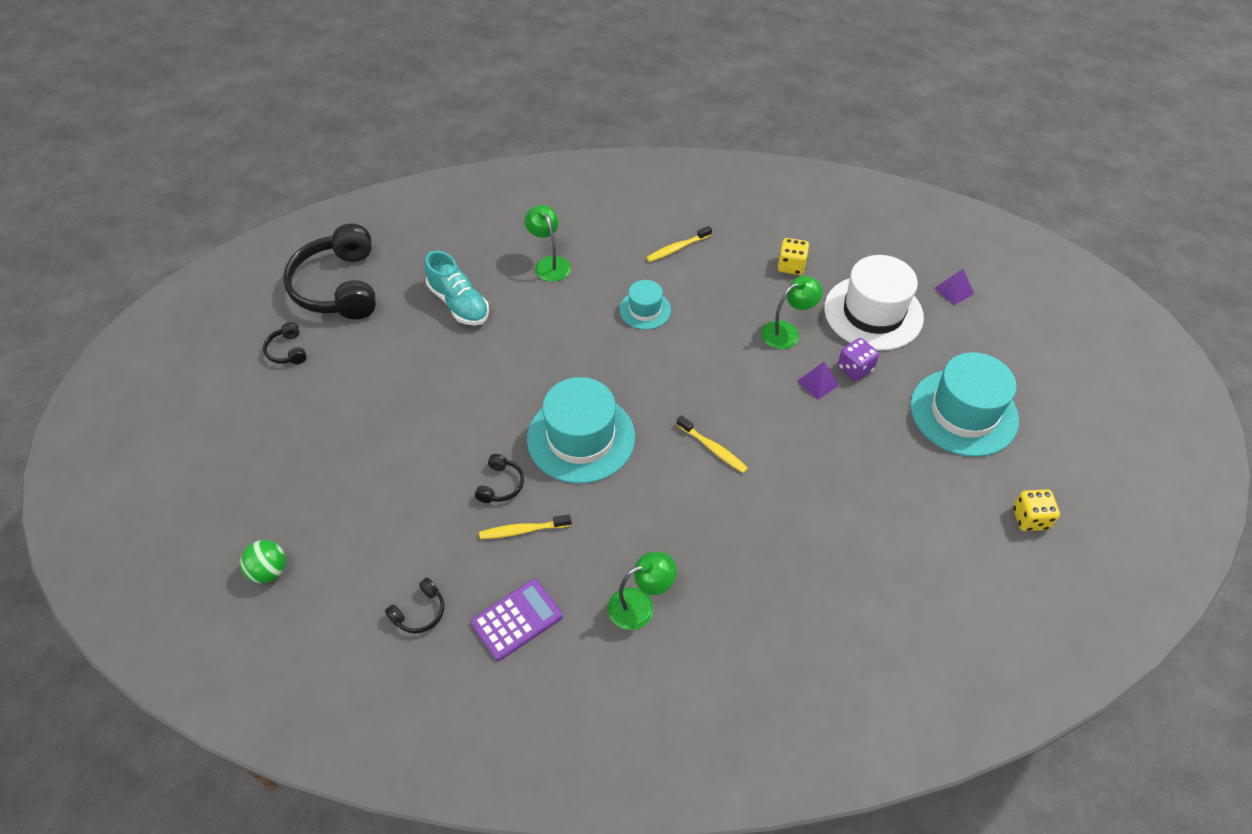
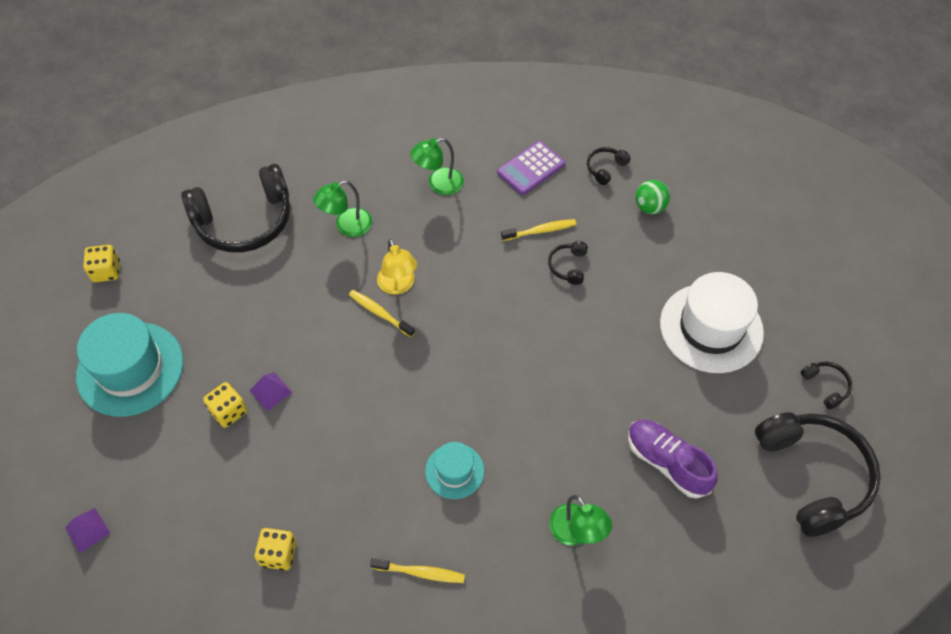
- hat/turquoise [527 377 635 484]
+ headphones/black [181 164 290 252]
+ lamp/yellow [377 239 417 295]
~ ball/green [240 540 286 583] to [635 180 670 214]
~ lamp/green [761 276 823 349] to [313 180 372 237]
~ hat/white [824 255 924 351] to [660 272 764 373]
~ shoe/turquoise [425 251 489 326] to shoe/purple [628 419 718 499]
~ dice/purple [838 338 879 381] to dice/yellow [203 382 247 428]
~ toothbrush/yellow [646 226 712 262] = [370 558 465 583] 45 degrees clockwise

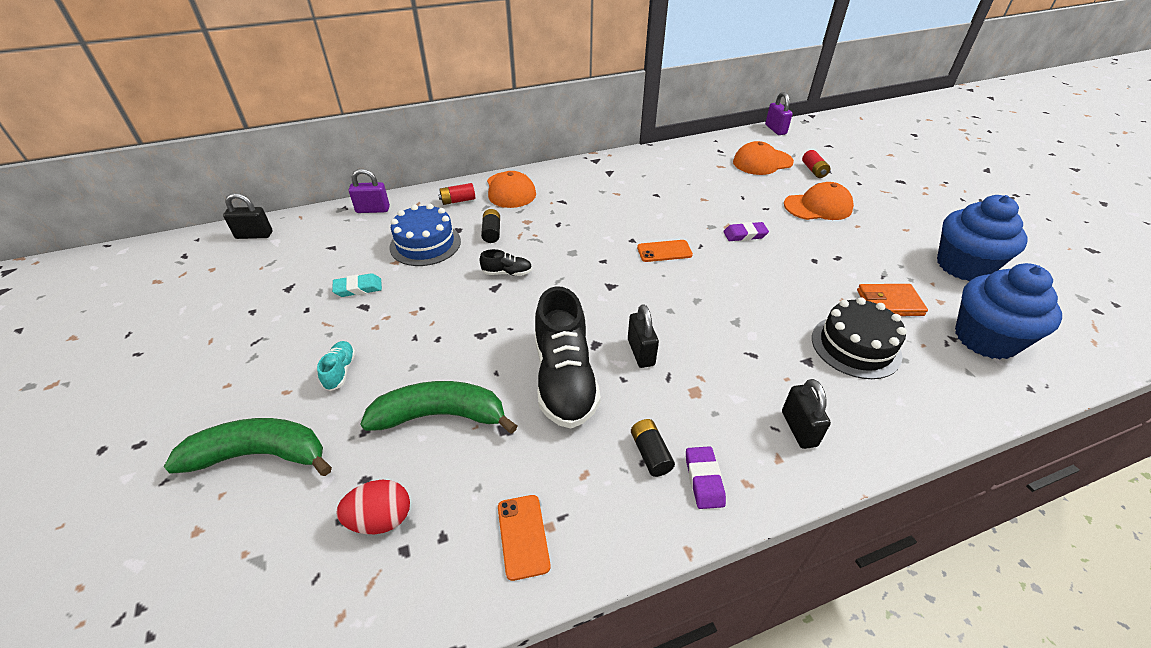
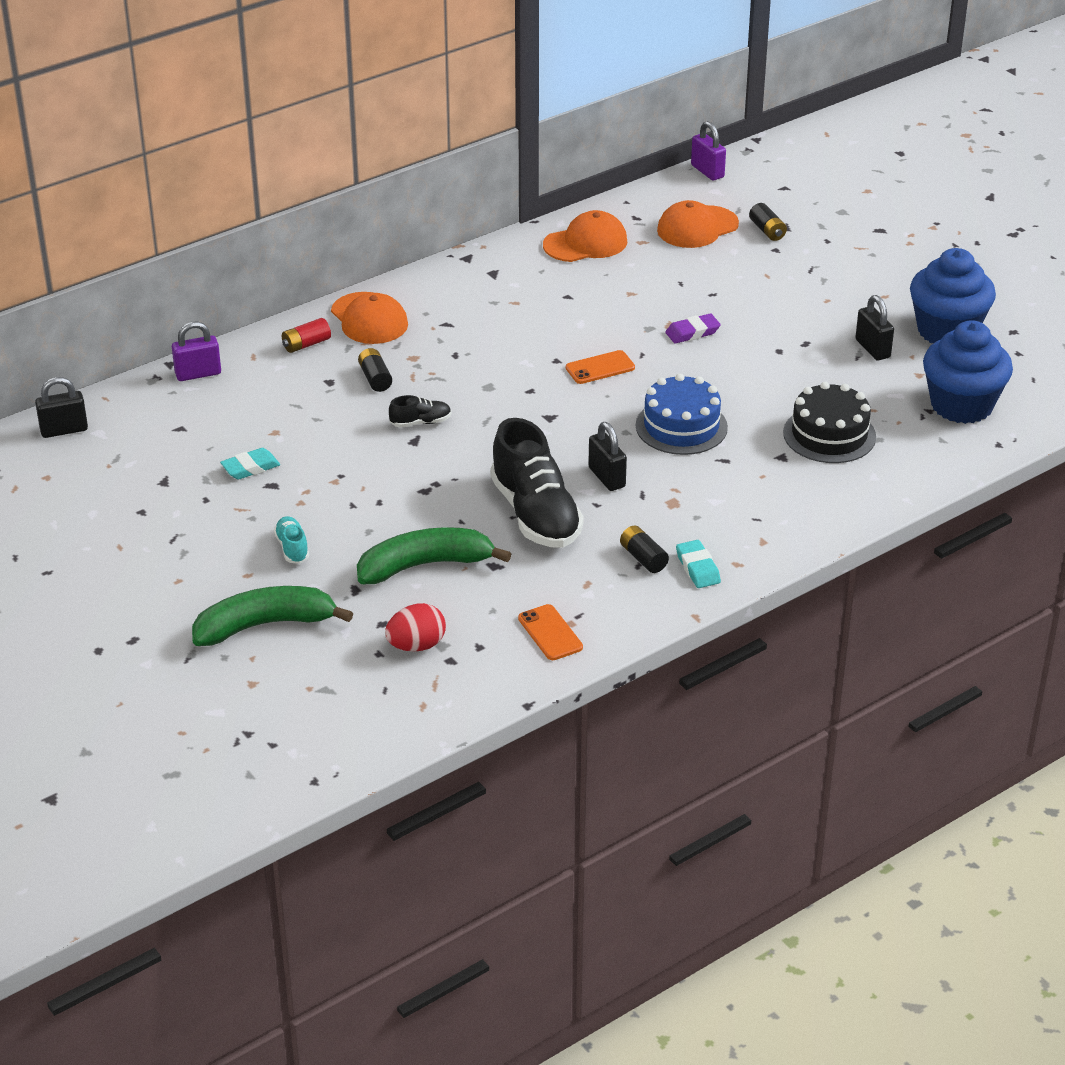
- wallet/orange [857 284 928 316]
~ cake/blue [389 204 461 266] to [636 373 728 455]
~ padlock/black [782 379 831 449] to [856 295 894 360]
~ cap/orange [784 182 854 220] to [543 210 627 262]
~ eraser/purple [686 446 726 509] to eraser/turquoise [676 540 721 588]
~ battery/red [802 150 830 178] to battery/black [749 203 787 241]

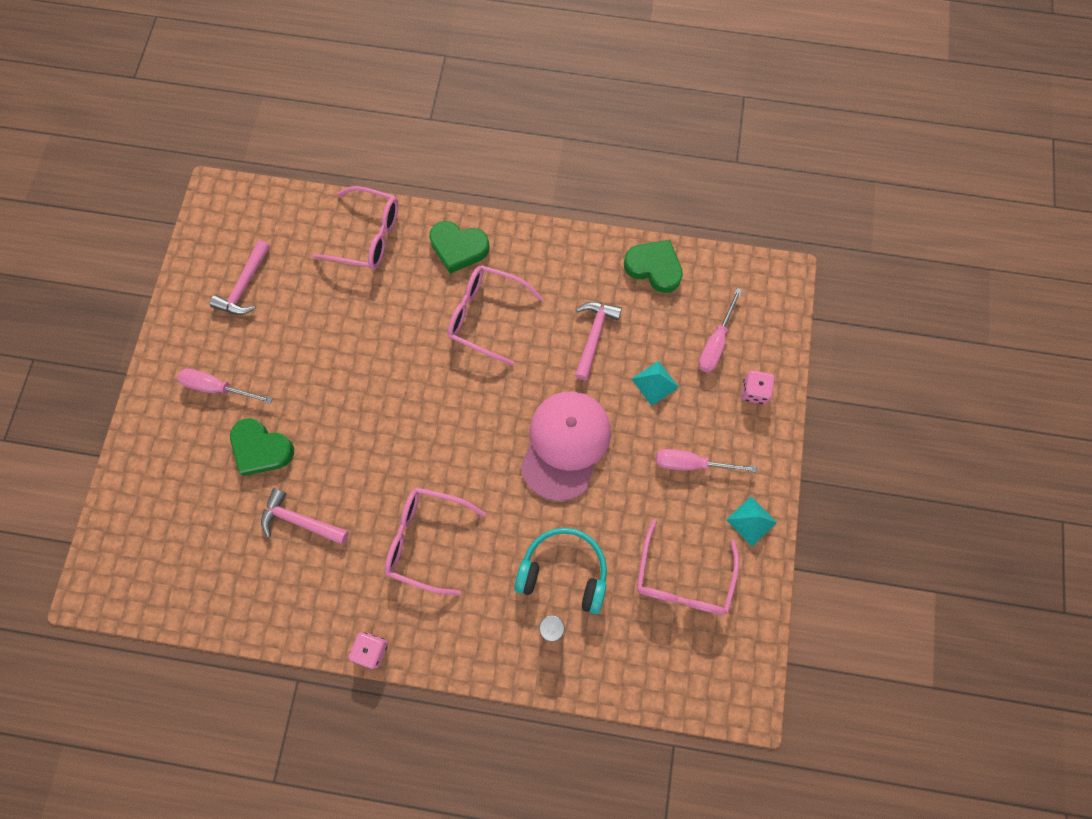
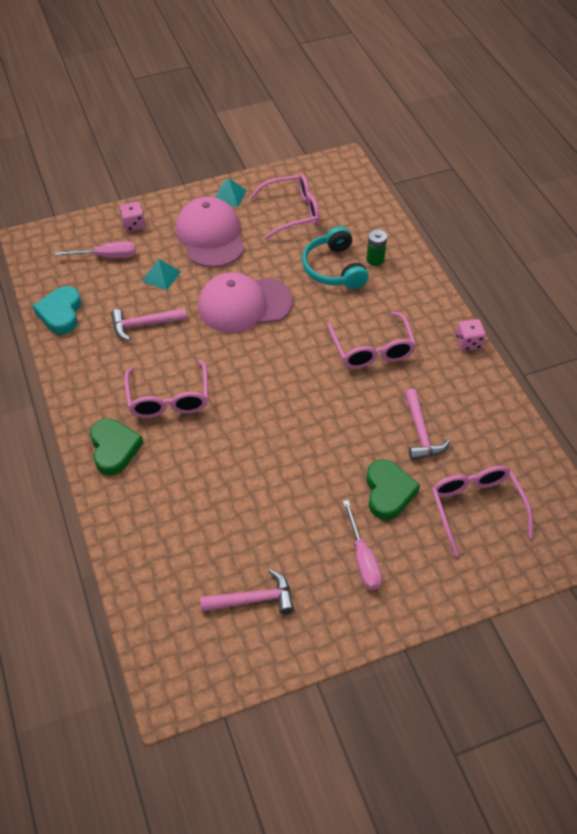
~ glasses/pink [313 186 398 270] to [432 466 533 557]
~ screwdriver/pink [656 449 757 472] to cap/pink [176 197 245 268]
~ heart/green [624 240 683 293] to heart/turquoise [33 286 81 334]

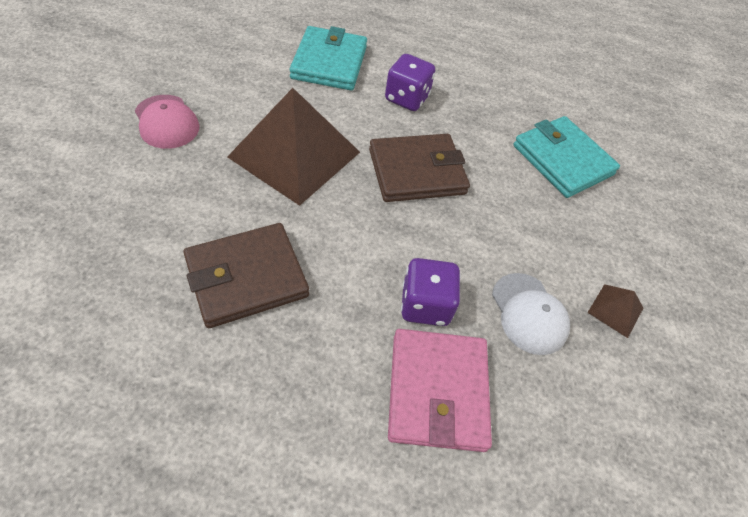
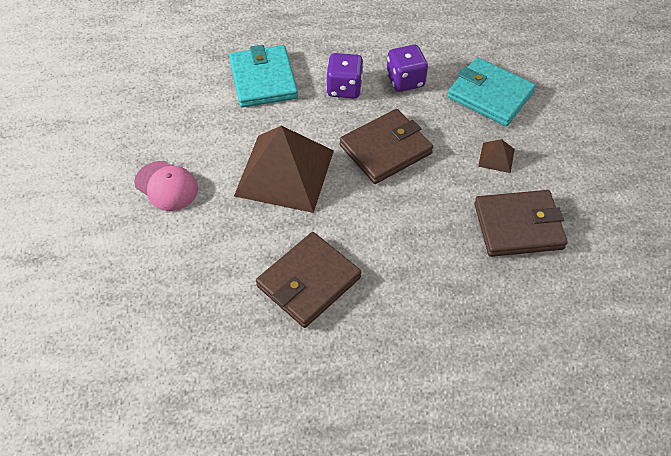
- wallet/pink [388 329 492 452]
~ dice/purple [401 258 461 326] to [386 45 428 92]
~ pyramid/brown [588 284 643 338] to [478 139 515 173]
~ cap/white [492 273 570 355] to wallet/brown [474 190 568 257]

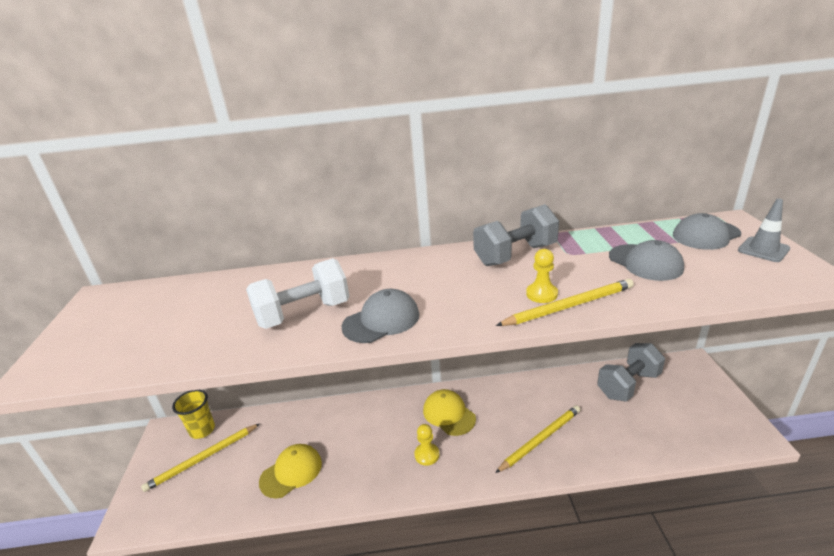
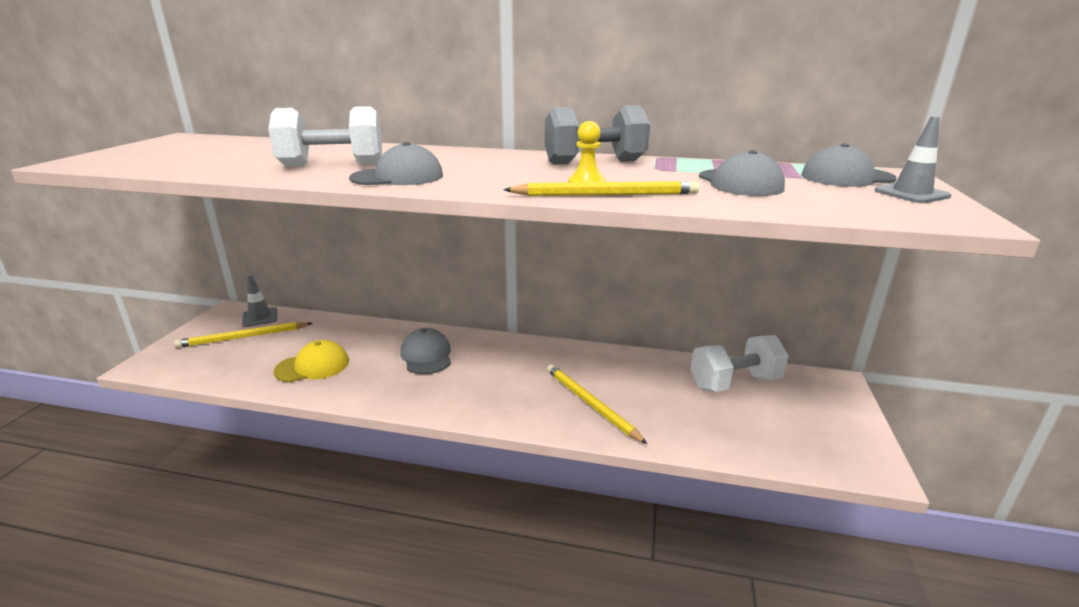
- pawn/yellow [414 424 439 466]
- cap/yellow [423 389 476 436]
+ cap/grey [400 328 451 374]
~ cup/yellow [172 390 215 439] to traffic cone/grey [242 275 277 327]
~ dumbbell/grey [597 343 665 402] to dumbbell/white [690 335 789 392]
~ pencil/yellow [495 405 581 473] = [547 364 647 444] 105 degrees counterclockwise

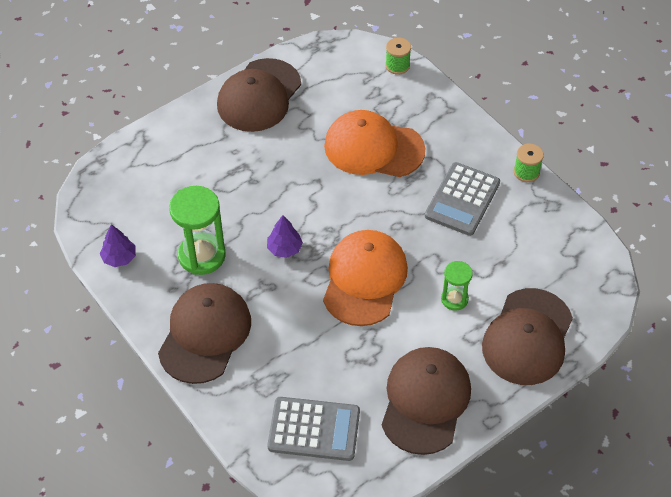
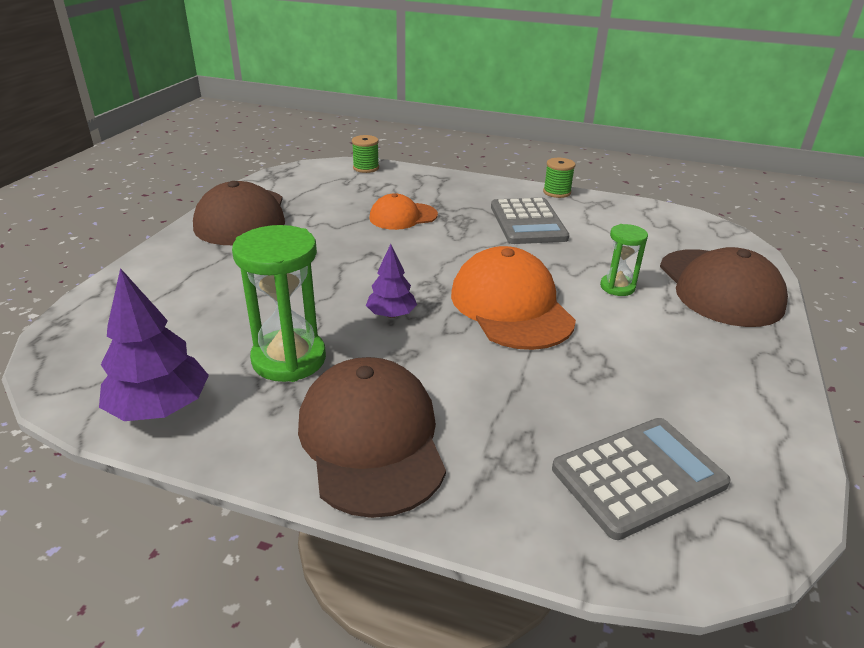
- cap/brown [382 347 471 455]
~ tree/purple [100 224 136 267] = [99 268 209 421] x1.64
~ cap/orange [324 110 425 177] = [369 193 438 230] x0.59

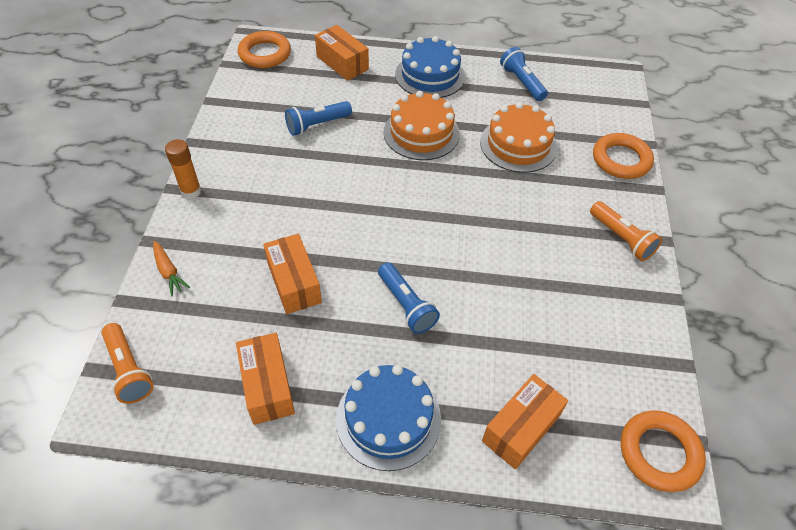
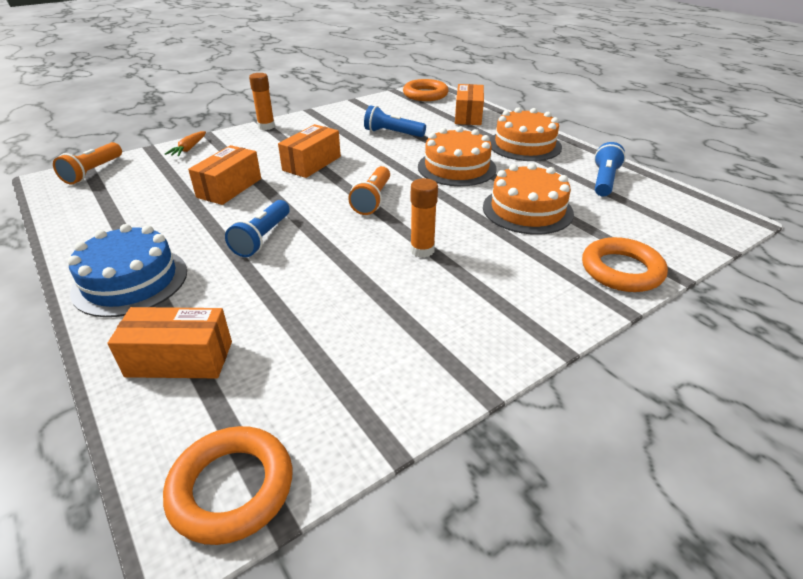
+ glue stick/orange [410 178 438 258]
~ box/orange [236 333 295 425] to [278 124 341 178]
~ flashlight/orange [590 201 662 261] to [348 166 390 215]
~ cake/blue [395 36 465 98] to cake/orange [490 107 562 161]

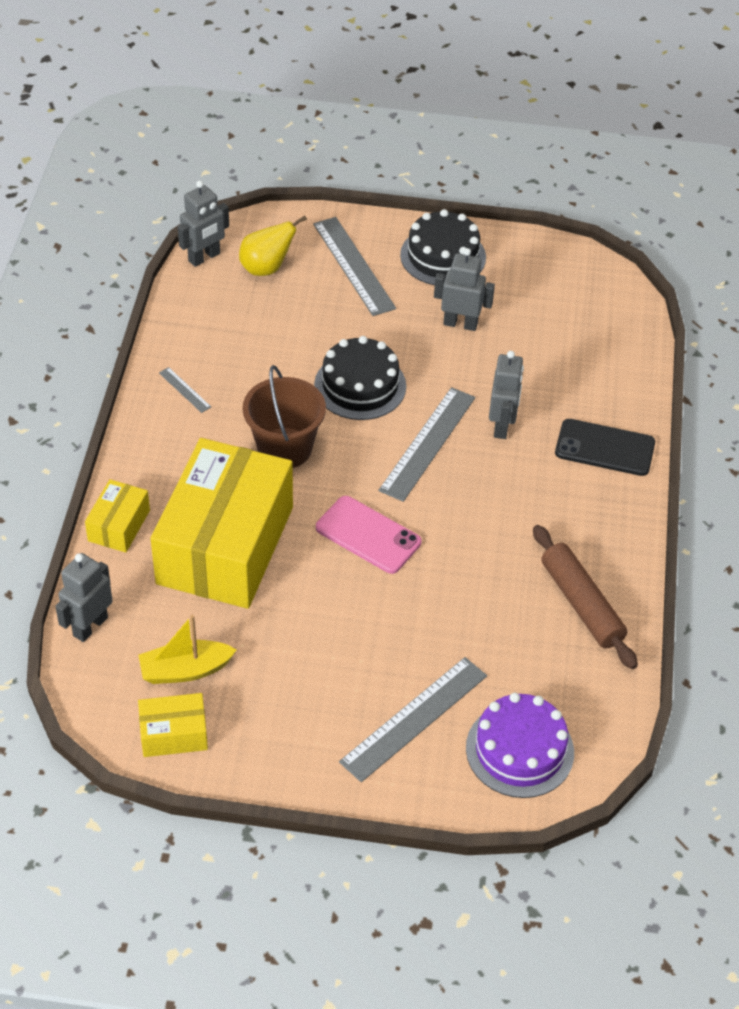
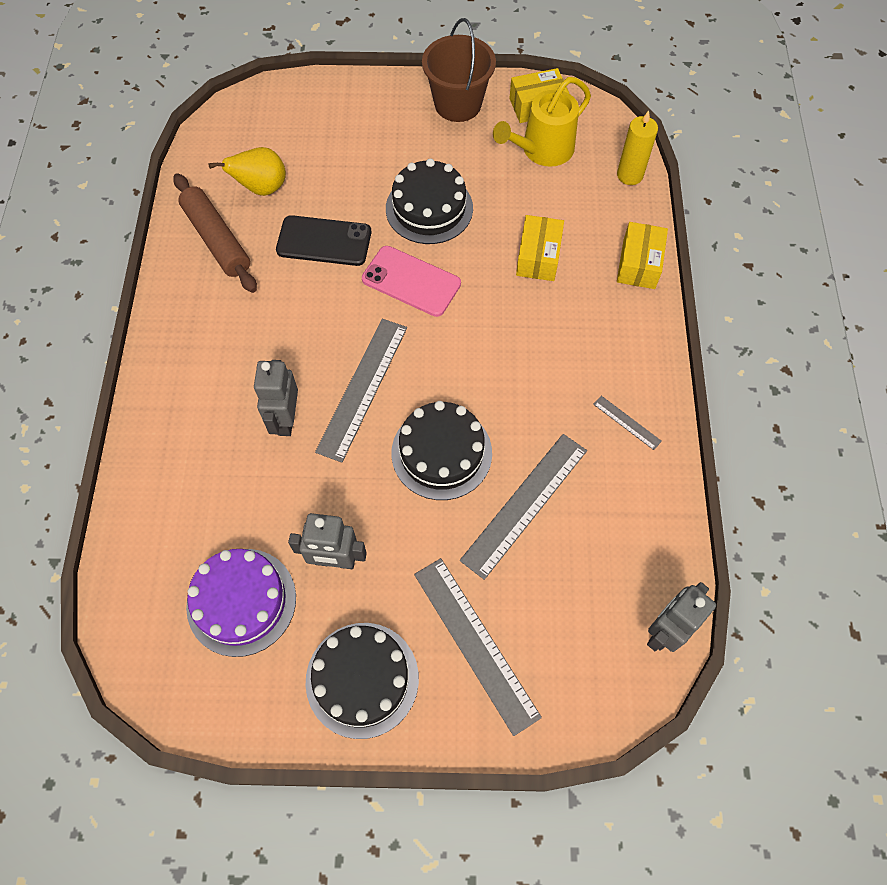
+ cake/black [386 159 473 244]
~ pear/yellow [239 216 307 276] to [208 147 286 196]
~ bucket/brown [243 365 326 468] to [422 18 496 122]
~ ruler/grey [339 657 487 782] to [460 434 587 580]
~ cake/purple [466 693 574 798] to [186 549 296 657]
~ phone/black [555 419 655 476] to [276 215 371 266]
~ robot/grey [55 553 113 642] to candle/yellow [617 110 658 185]
~ boat/yellow [138 615 236 684] to watering can/yellow [493 77 591 167]
~ box/yellow [151 438 293 609] = [516 215 564 281] x0.43

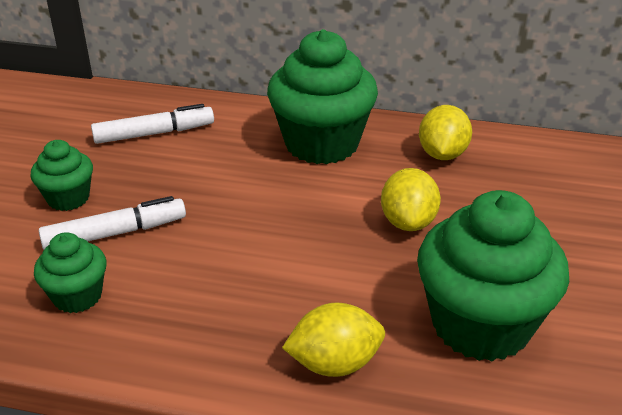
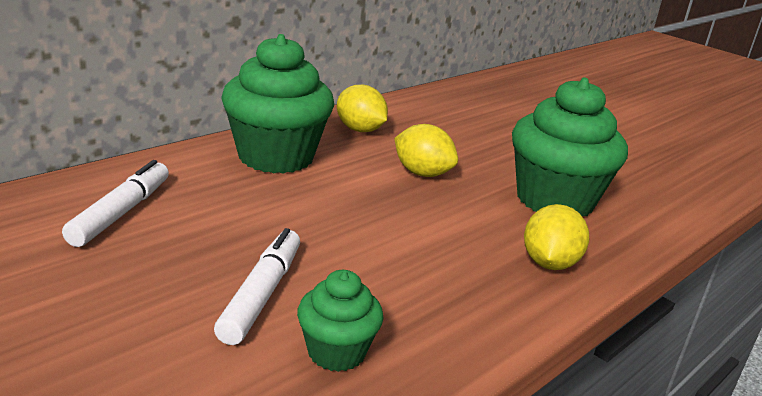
- cupcake/green [30 140 93 211]

